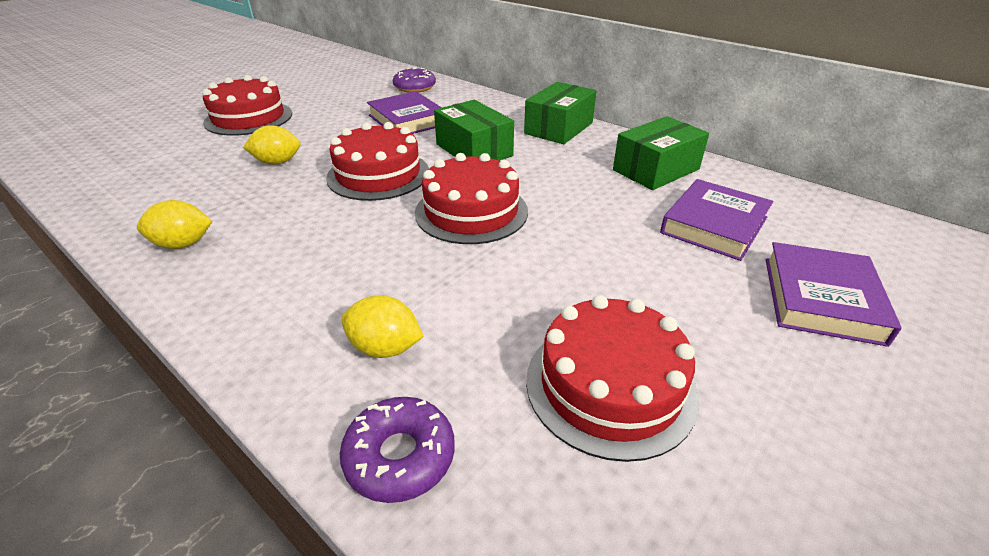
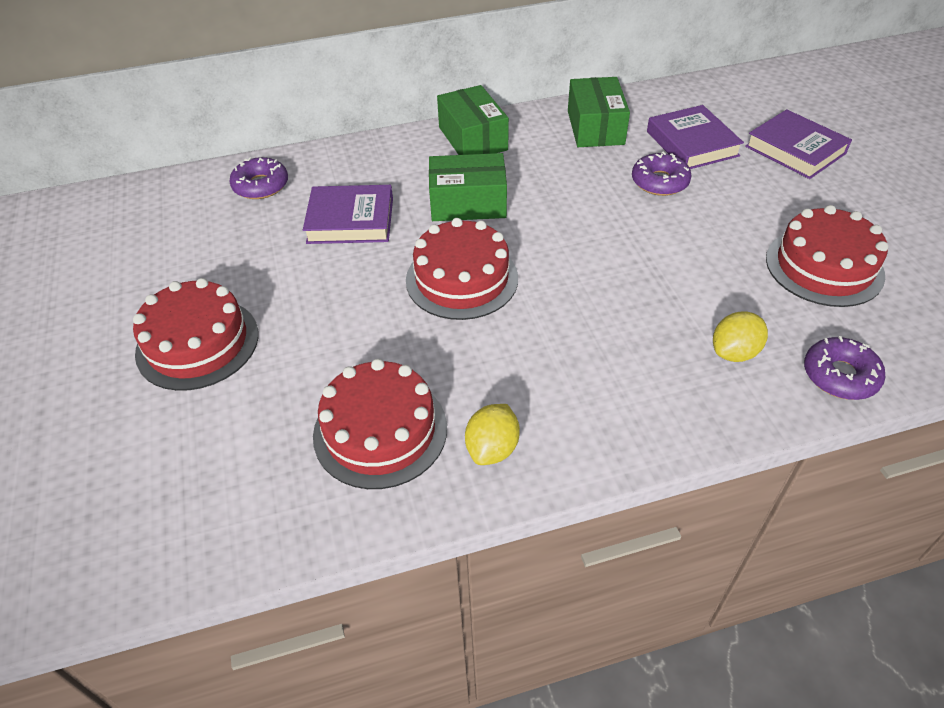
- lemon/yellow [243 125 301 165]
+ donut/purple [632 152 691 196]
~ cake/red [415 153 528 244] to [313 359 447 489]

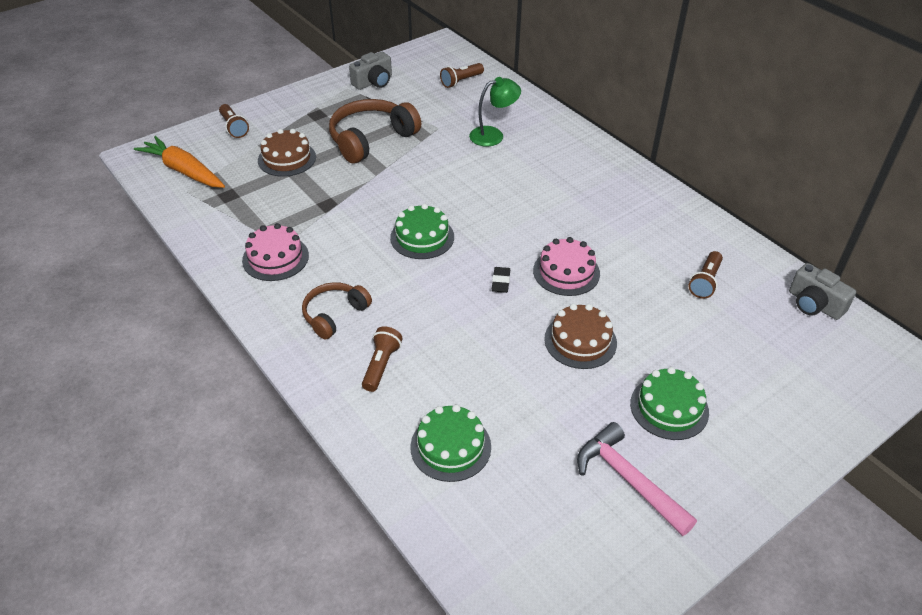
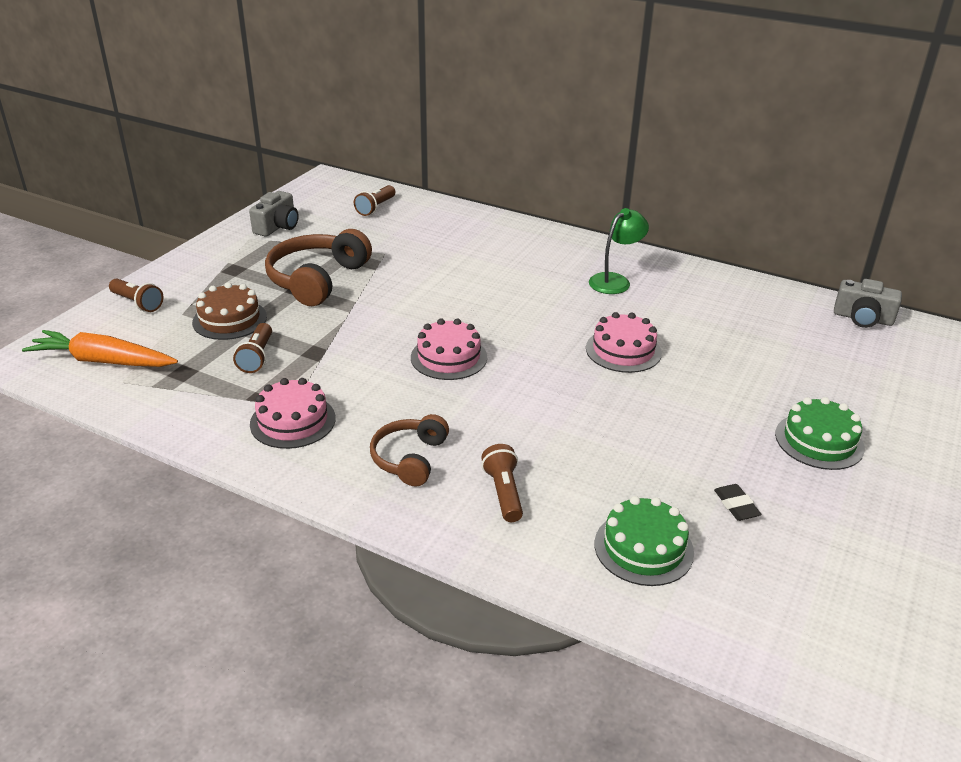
- cake/brown [544 304 617 369]
- hammer/pink [577 422 697 536]
~ lamp/green [469 77 521 146] to [589 208 649 294]
~ eraser/black [492 267 510 293] to [714 484 761 521]
~ flashlight/brown [689 251 723 299] to [233 323 272 373]
~ cake/green [390 204 454 259] to cake/pink [411 318 487 380]

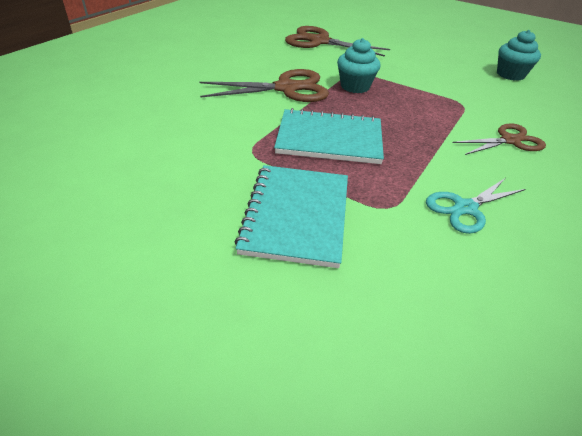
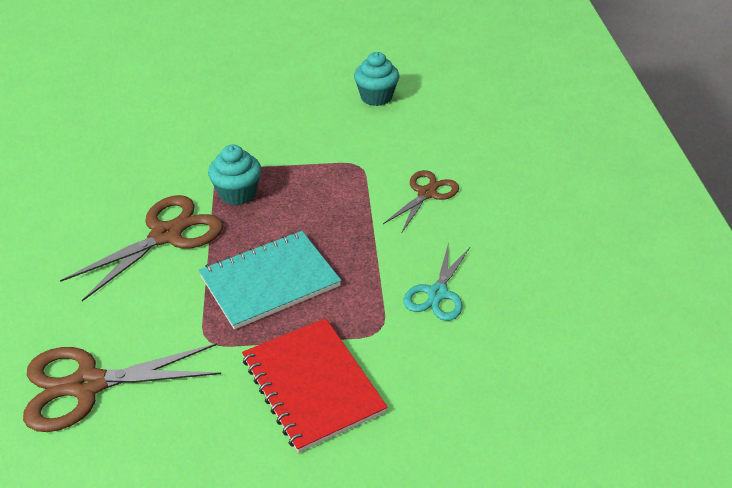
~ scissors/brown [285 26 390 57] to [23 343 221 432]
~ notebook/turquoise [235 165 348 268] to notebook/red [242 318 388 453]

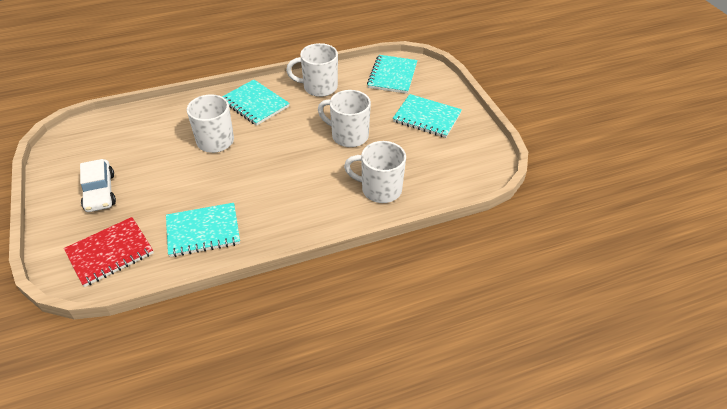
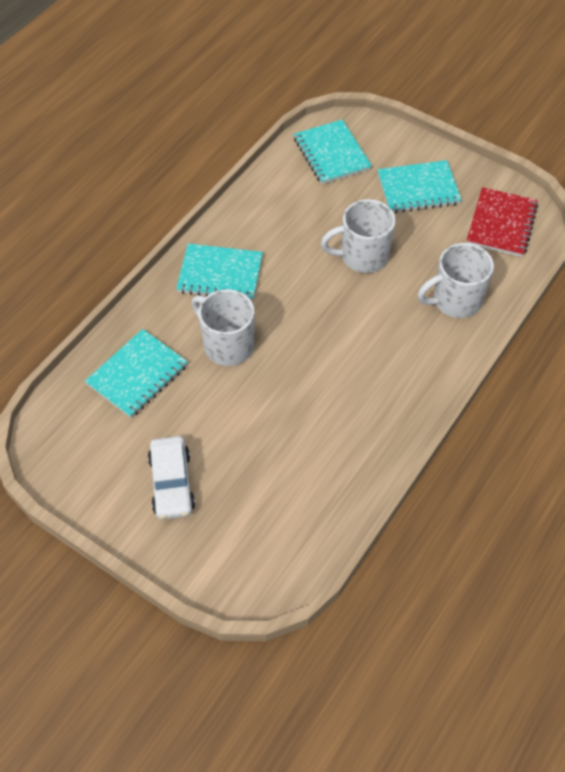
- mug/white [286 43 338 97]
~ notebook/red [64 217 154 287] to [466 187 538 257]
~ notebook/turquoise [166 203 240 257] to [85 329 188 418]
~ car/white [80 159 116 212] = [148 436 195 520] 45 degrees clockwise

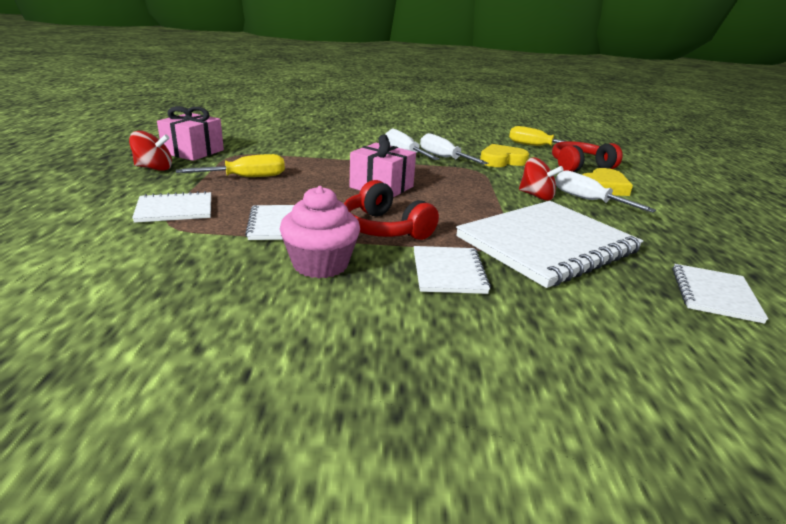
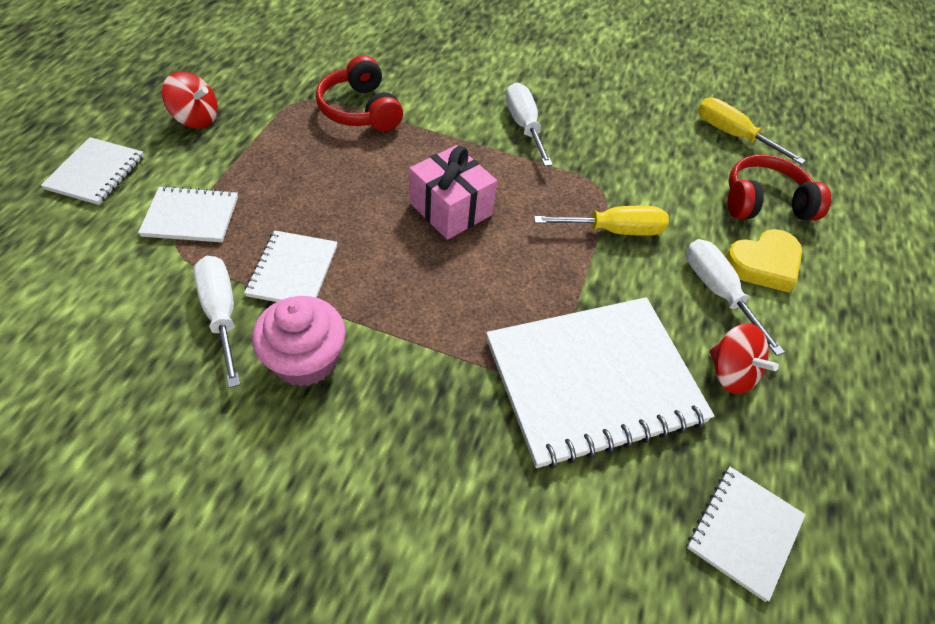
- gift/pink [157 106 224 161]
- heart/yellow [480 144 529 167]
~ screwdriver/yellow [176 154 285 177] to [534 206 669 236]
~ headphones/red [344 180 439 240] to [316 55 403 131]
~ notebook/white [414 246 491 294] to [41 137 144 205]
~ screwdriver/white [420 133 488 165] to [194 256 240 388]
~ spinning top/red [519 157 564 201] to [710 323 779 394]

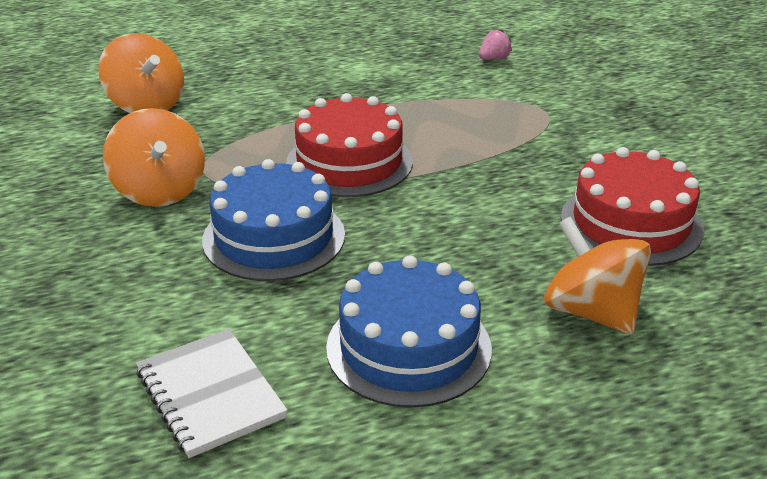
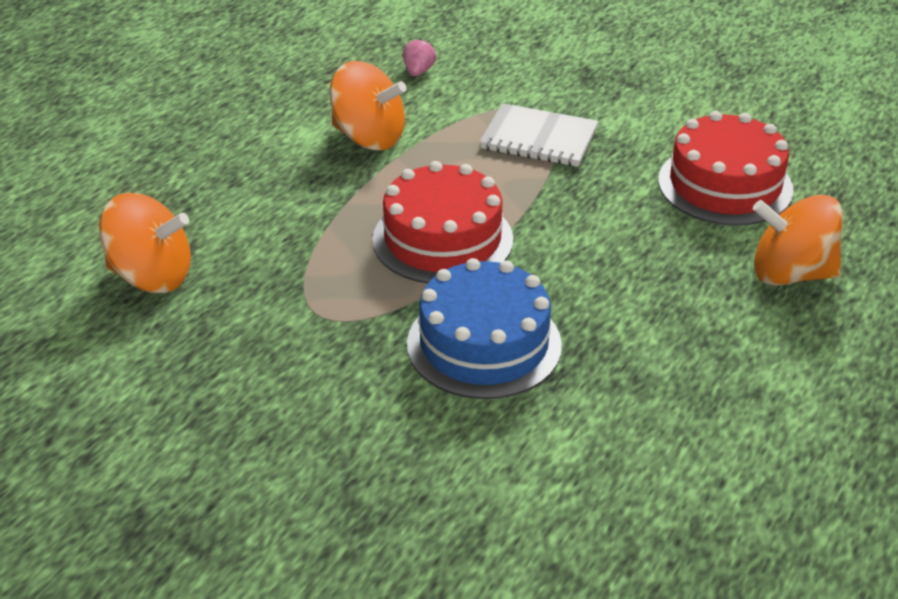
- cake/blue [326 256 492 408]
~ spinning top/orange [103 108 205 207] to [330 61 407 150]
~ notebook/white [136 329 288 458] to [480 103 599 167]

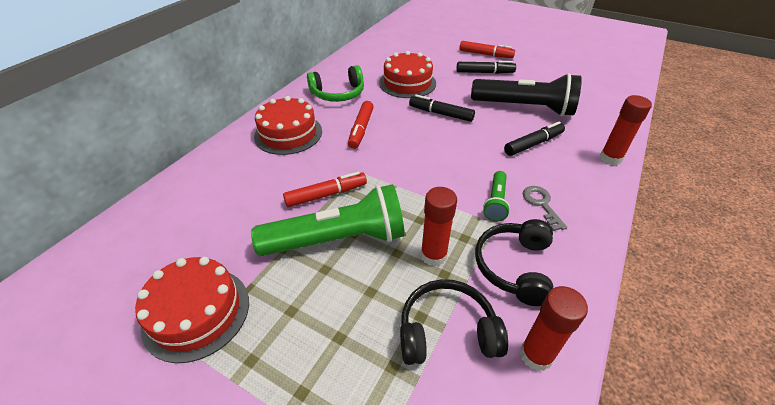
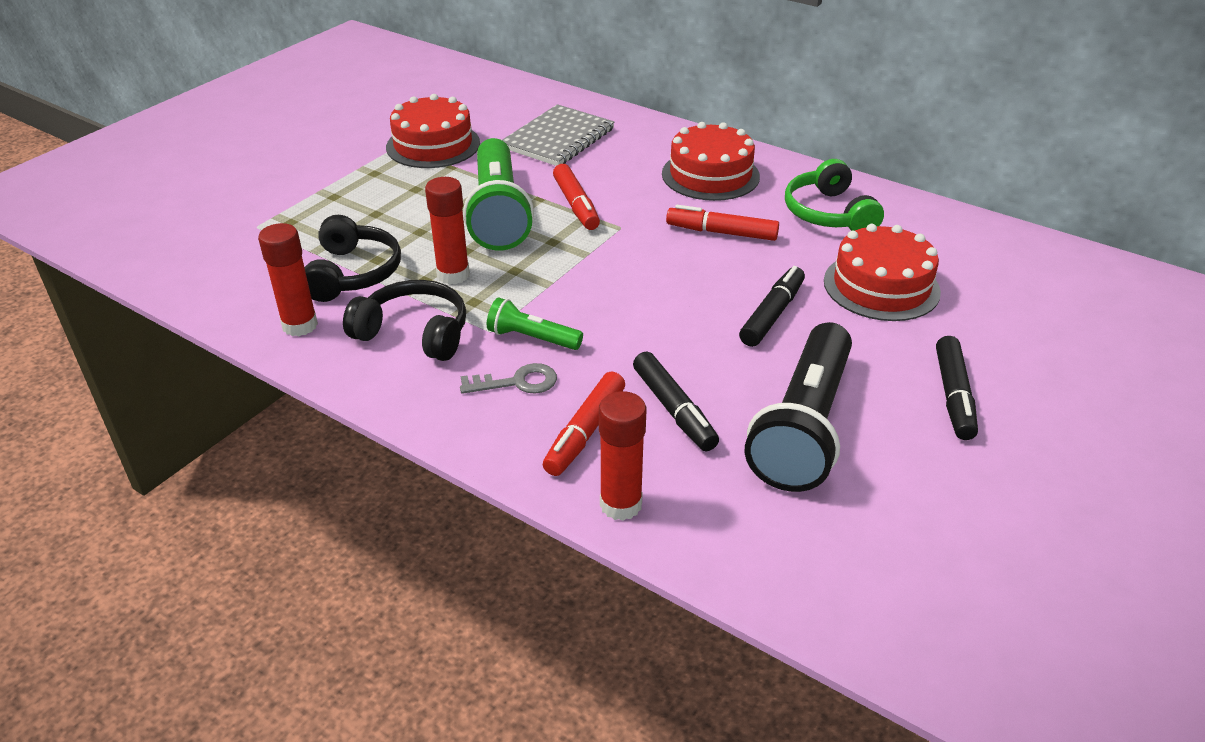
+ notebook/grey [502 104 615 166]
~ marker/red [459 41 515 58] to [543 372 625 476]

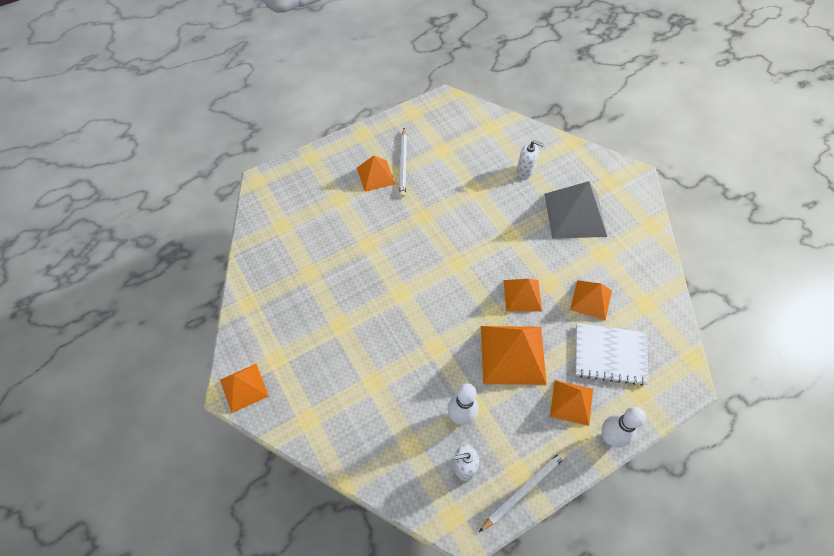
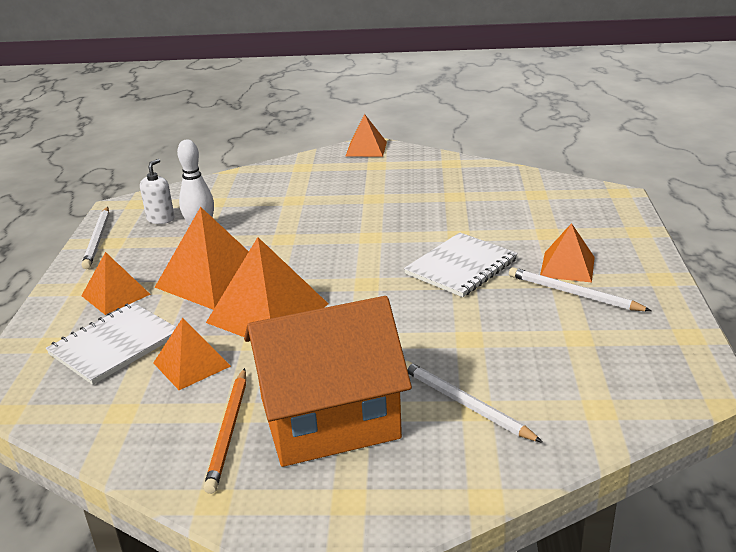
- bowling pin/white [602 407 646 447]
+ pencil/orange [204 368 246 494]
+ notebook/white [404 232 518 297]
~ soap dispenser/white [517 140 544 179] to pencil/white [405 361 543 443]
~ pyramid/grey [544 181 607 239] to house/orange [244 296 412 467]
~ pyramid/orange [504 279 542 312] = [206 237 328 337] x1.66

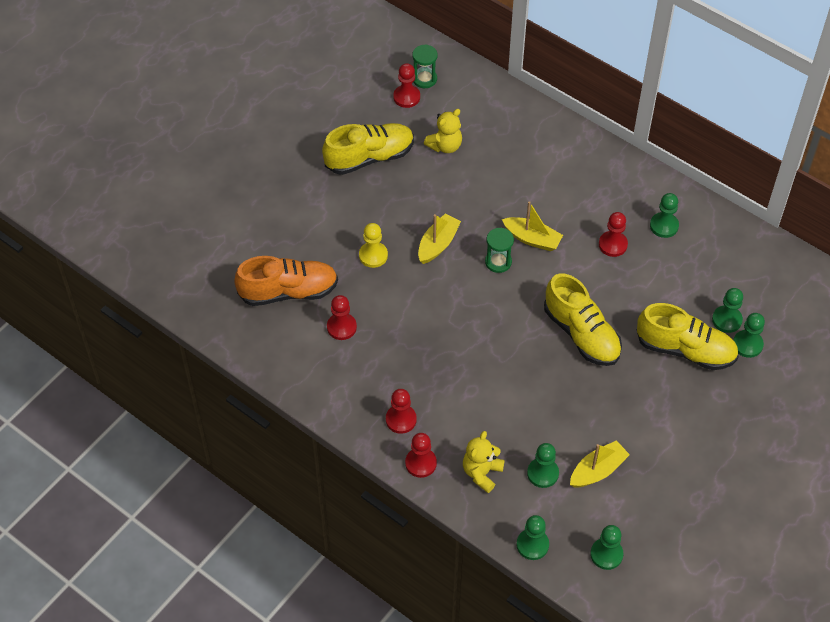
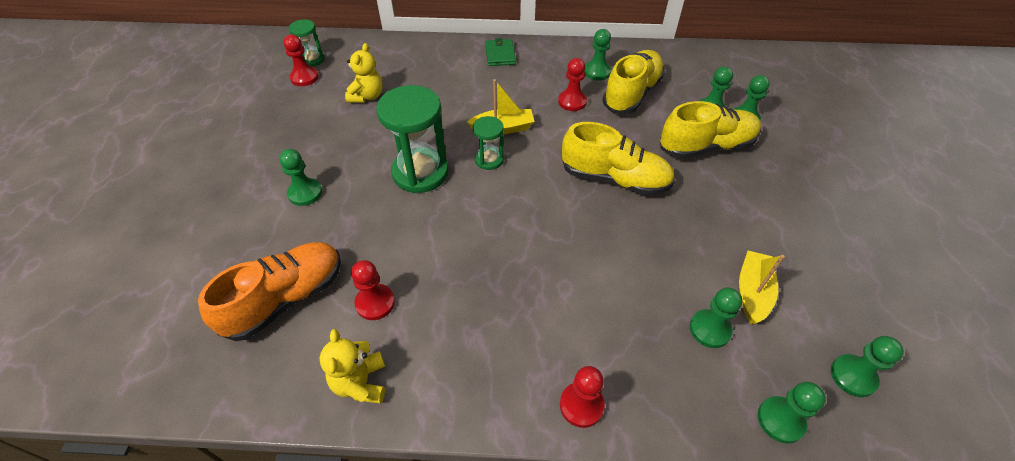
- pawn/yellow [359 223 388 268]
- pawn/red [386 389 417 434]
+ pawn/green [279 149 322 206]
+ wallet/green [485 38 516 66]
~ shoe/yellow [322 123 414 175] to [602 50 665 114]
~ teddy bear/yellow [463 431 505 493] to [320 329 385 404]
~ boat/yellow [418 213 461 264] to hourglass/green [376 85 449 193]

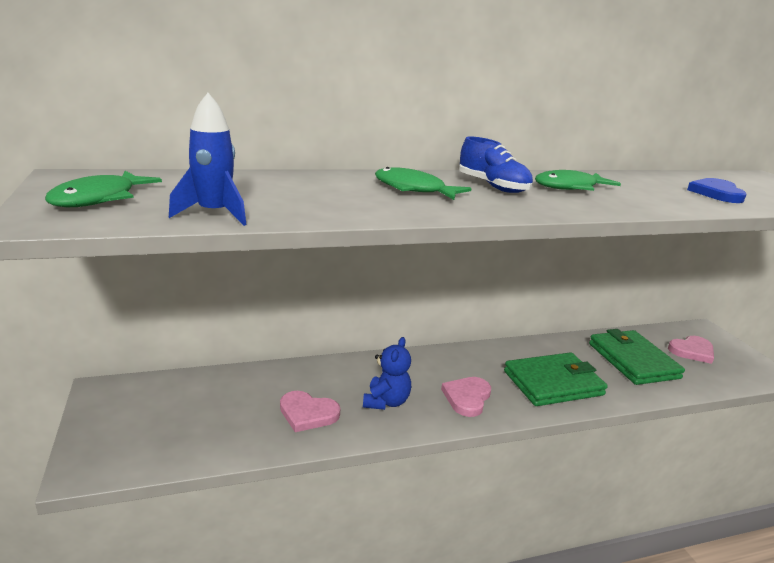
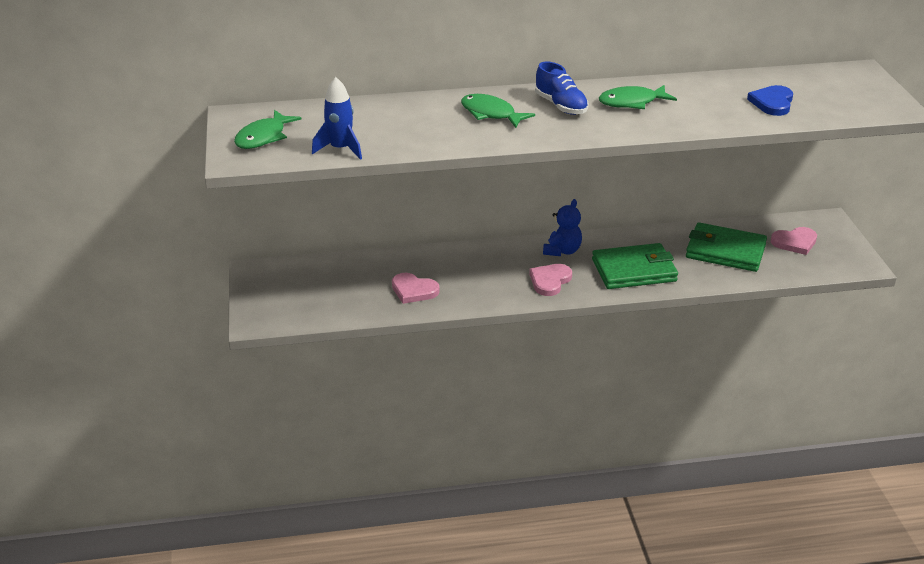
~ teddy bear/blue [363 337 411 410] to [543 199 582 256]
~ wallet/green [589 329 685 385] = [686 222 767 272] 60 degrees counterclockwise

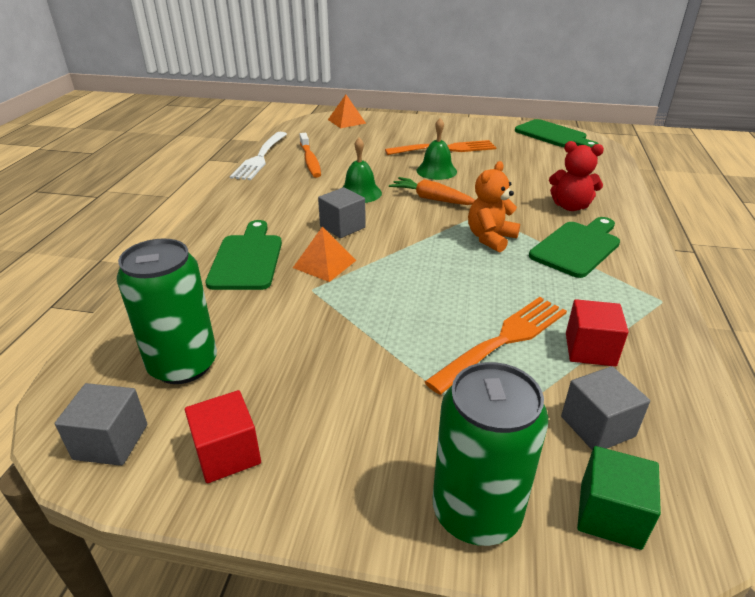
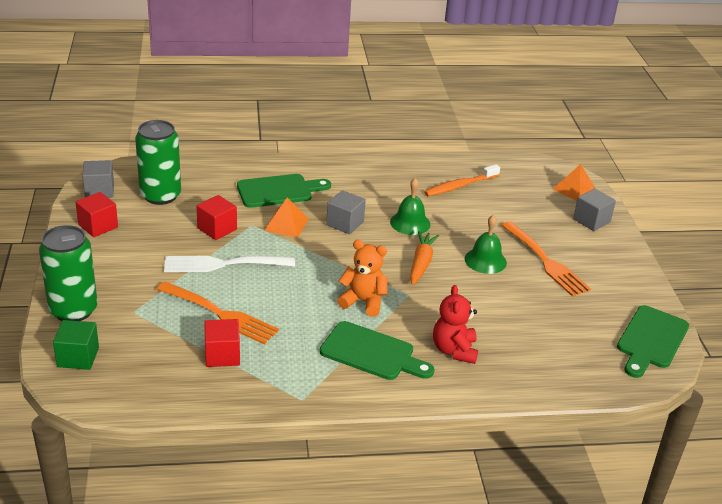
+ cube/red [196 195 237 240]
~ fork/white [229 132 287 180] to [164 256 295 272]
~ cube/grey [561 366 650 450] to [573 188 616 231]

